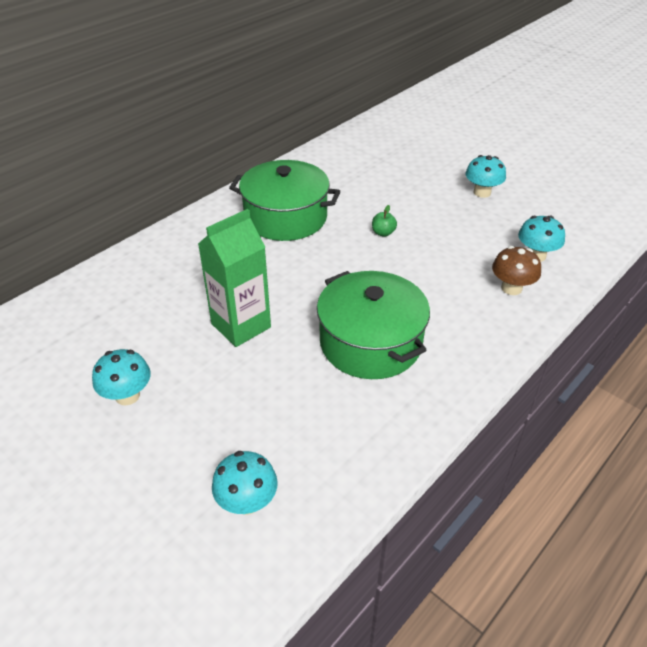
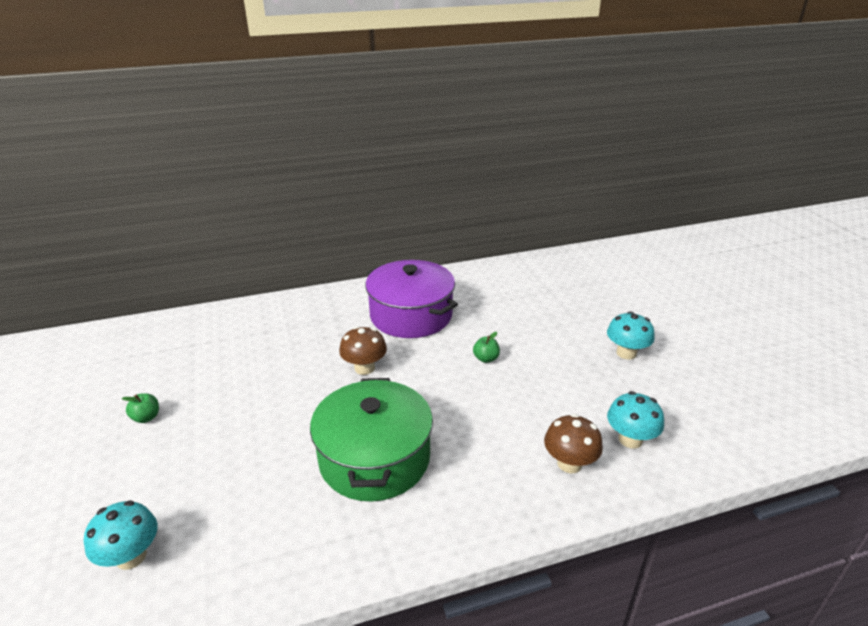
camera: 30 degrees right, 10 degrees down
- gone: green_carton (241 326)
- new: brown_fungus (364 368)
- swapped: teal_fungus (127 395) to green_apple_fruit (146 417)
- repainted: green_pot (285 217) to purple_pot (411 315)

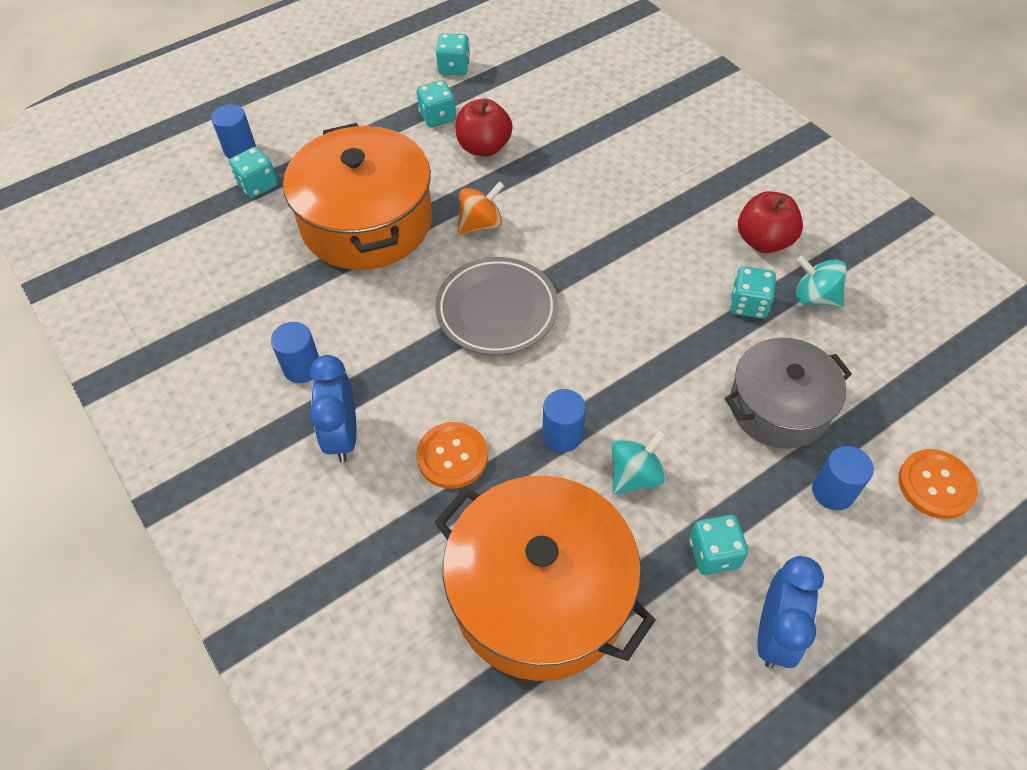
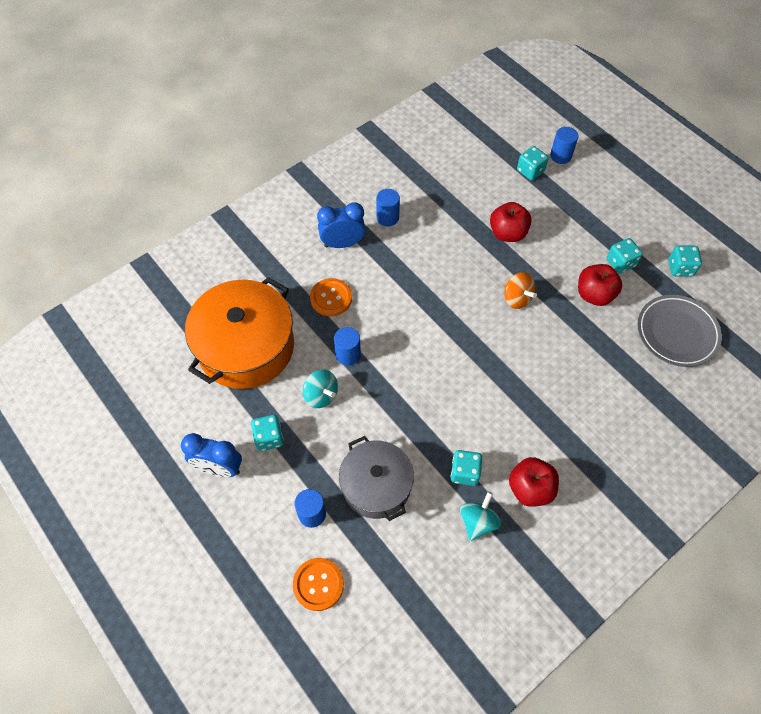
camera: 85 degrees right, 5 degrees up
- shifted: gray_dinner_plate (497 310) to (677 333)
- swapped: orange_pot (366 222) to scarlet_apple_fruit (507 233)

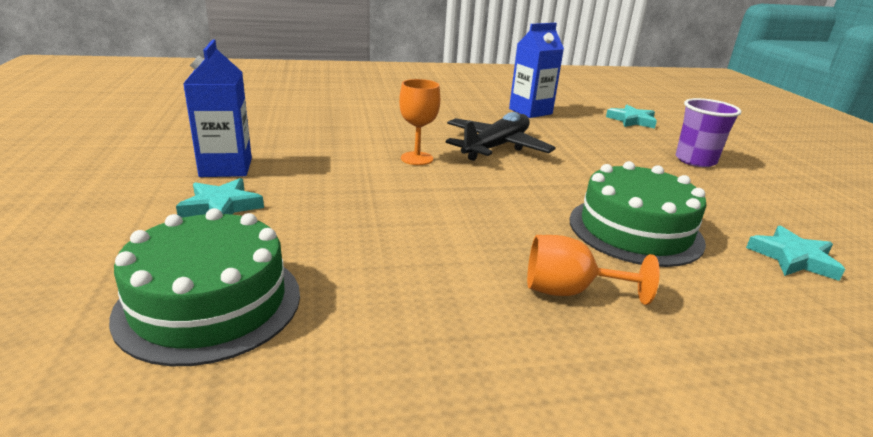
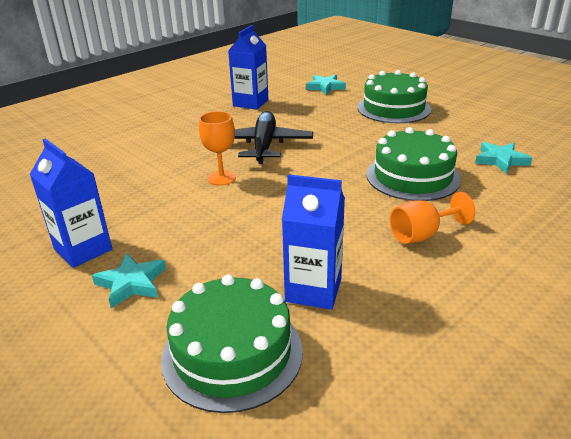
camera: 30 degrees left, 5 degrees up
- new: cobalt_carton (313 290)
- swapped: purple_beaker (695 160) to green_gateau (393 108)

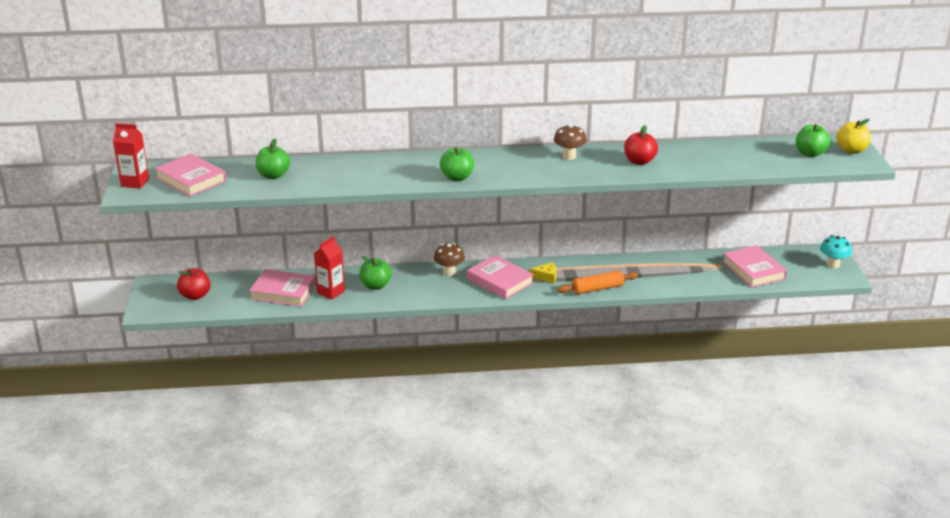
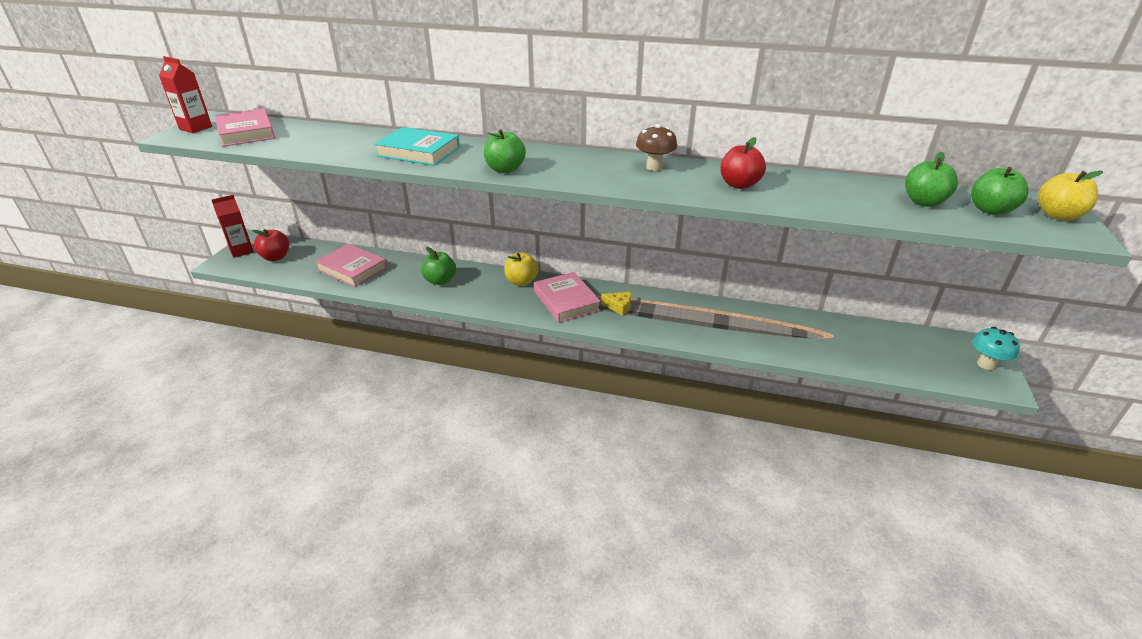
camera: 20 degrees right, 5 degrees up
- gone: orange_rolling_pin (597 289)
- gone: rose-pink_hardcover (753 270)
- new: teal_hardcover (418 151)
- shifted: green_apple_fruit (273 175) to (924 202)
- shifted: scarlet_carton (331 292) to (241 251)
- swapped: brown_fungus (449 272) to yellow_apple_fruit (521 281)

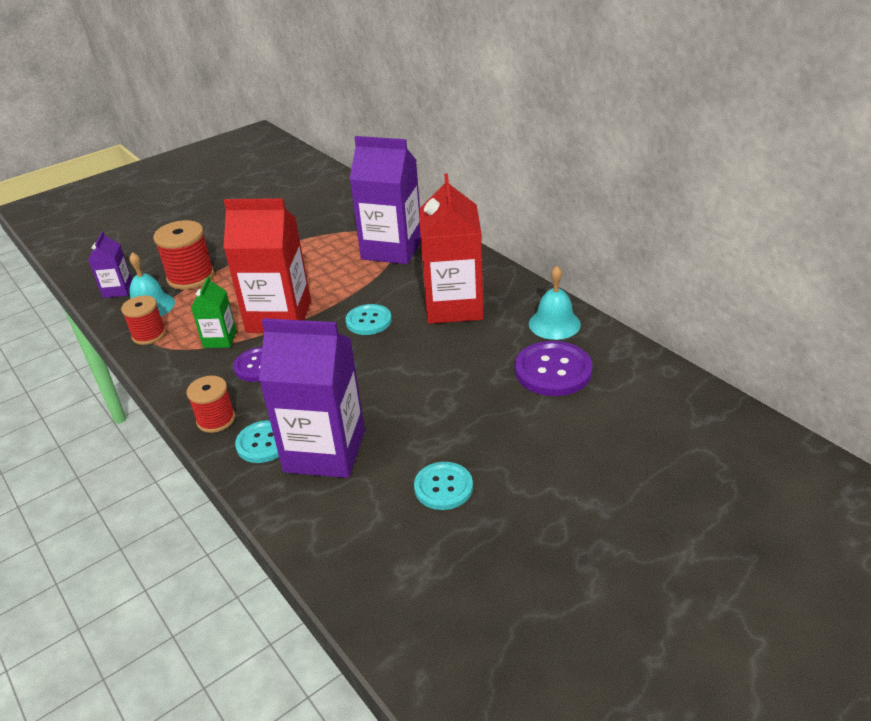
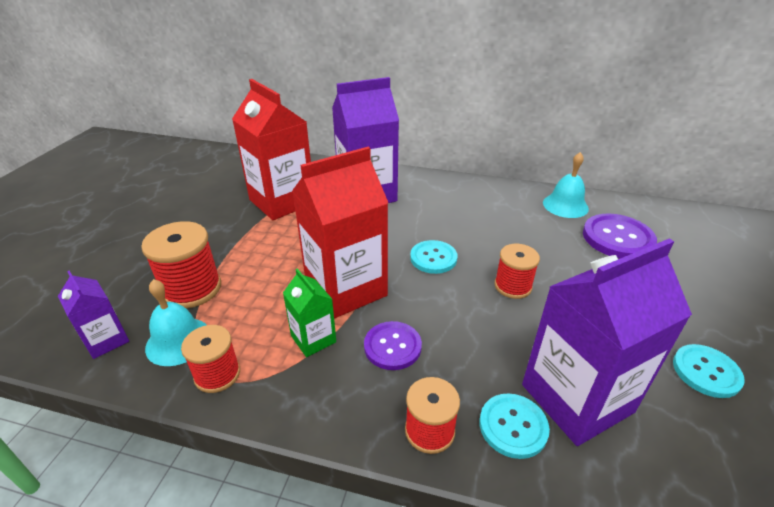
camera: 40 degrees left, 0 degrees up
- new: scarlet_bobbin (513 286)
- shifted: scarlet_carton (454 306) to (282 201)

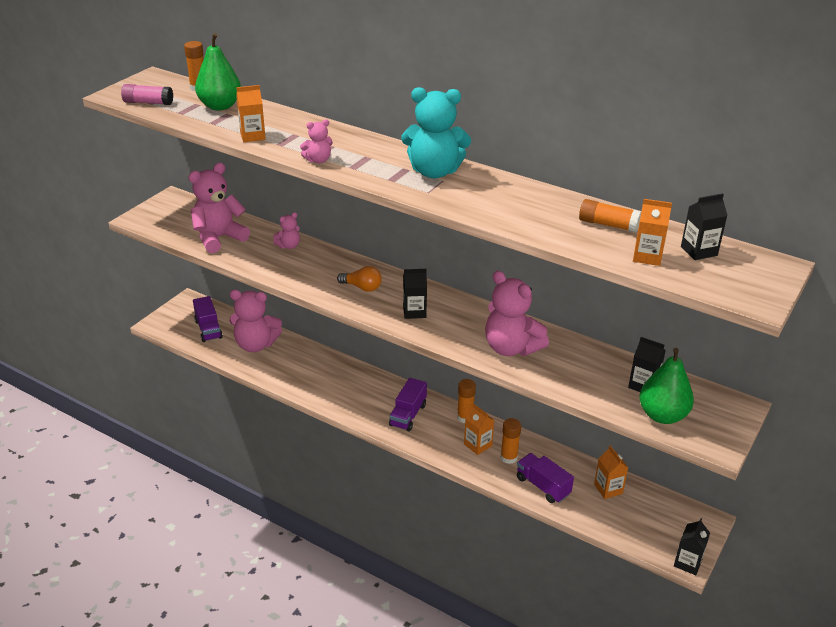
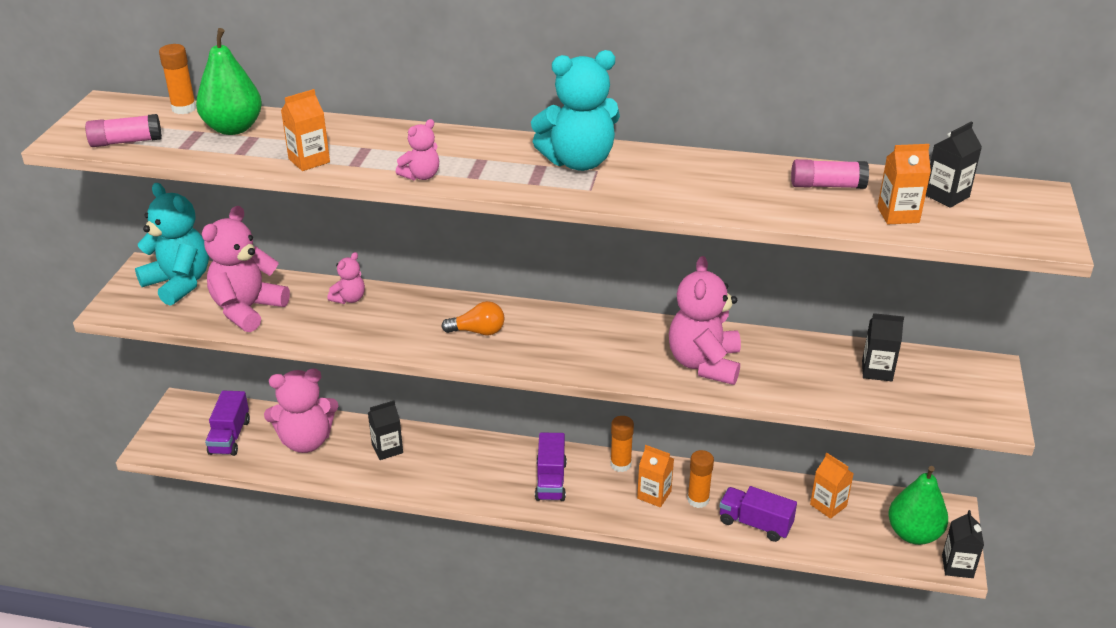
camera: 20 degrees left, 0 degrees up
- new: teal_stuffed_bear (179 283)
- shifted: black_carton (414 312) to (387 449)
- shifted: green_pear_fruit (662 415) to (913 534)
- repainted: orange_glue (608 225) to rose-pink_glue (827 186)
- rotated: purple_truck (208 329) = (230 436) 45 degrees clockwise
- rotated: rose-pink_stuffed_bear (511 348) = (704 364) 75 degrees clockwise

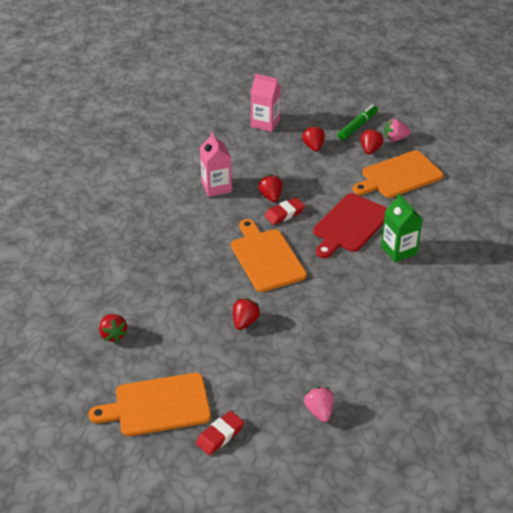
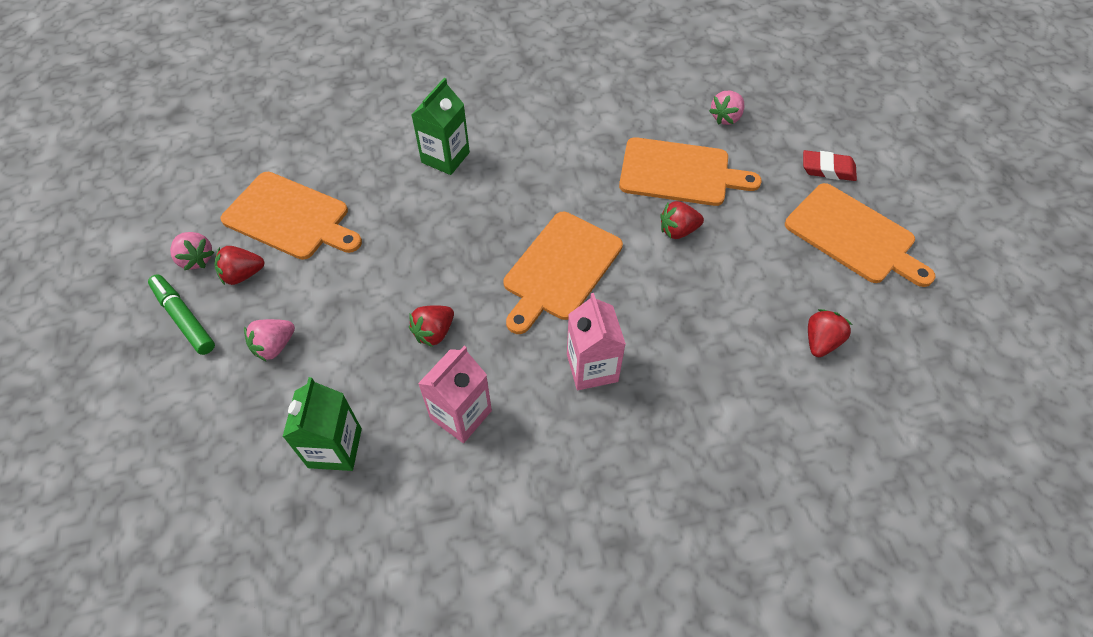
camera: 125 degrees left, 15 degrees up
- gone: scarlet_gum_eraser (284 214)
- gone: scarlet_cutting_board (350 225)
- new: green_carton (335 448)
- new: orange_cutting_board (679 173)
- shifted: rose-pink_carton (265 123) to (592 367)
- repainted: scarlet_toy_strawberry (313 147) to rose-pink_toy_strawberry (274 346)
- rotated: green_marker_pen (357 126) = (184 318) 45 degrees clockwise

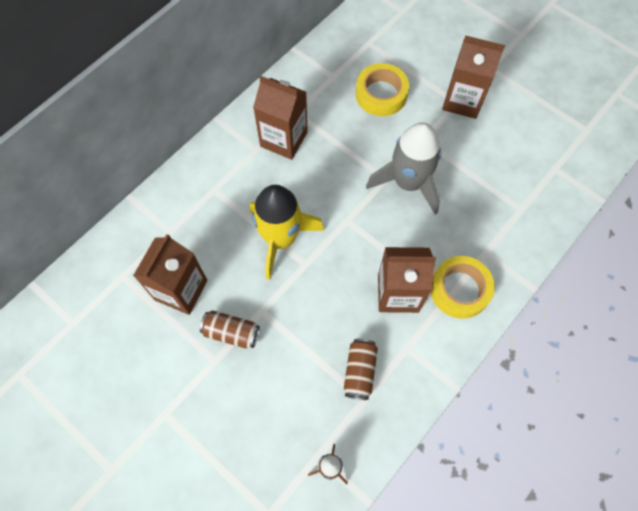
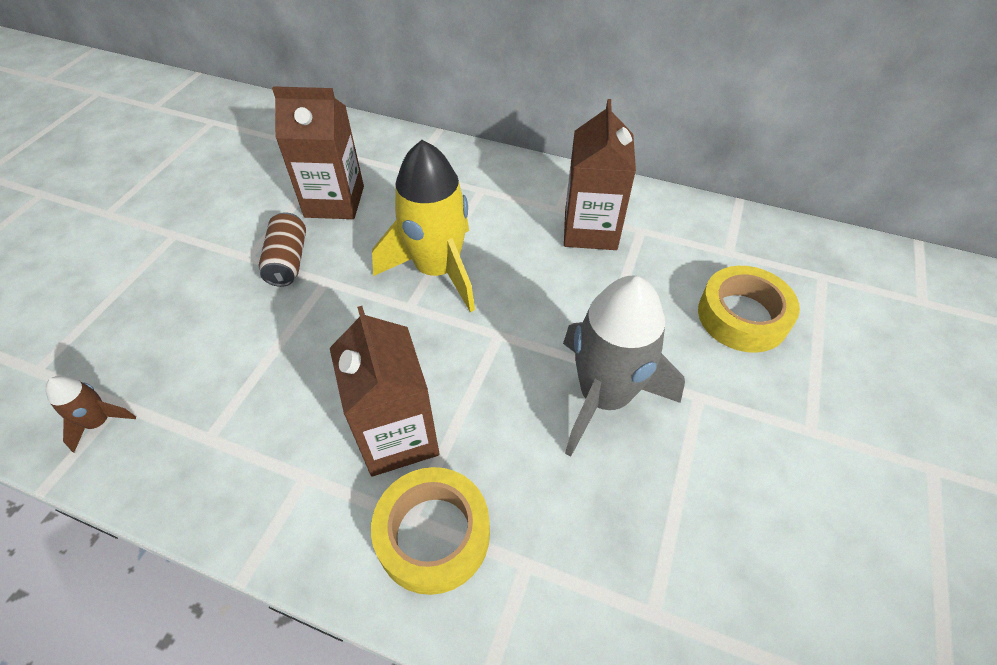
camera: 70 degrees right, 15 degrees down
- gone: brown_tin (359 371)
- gone: brown_carton (462 101)

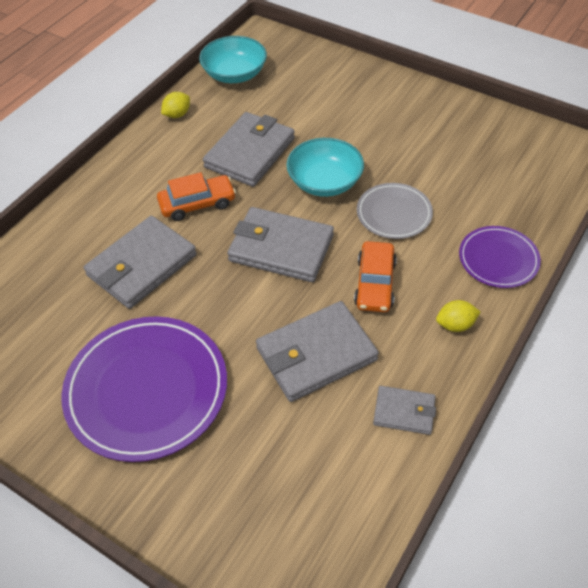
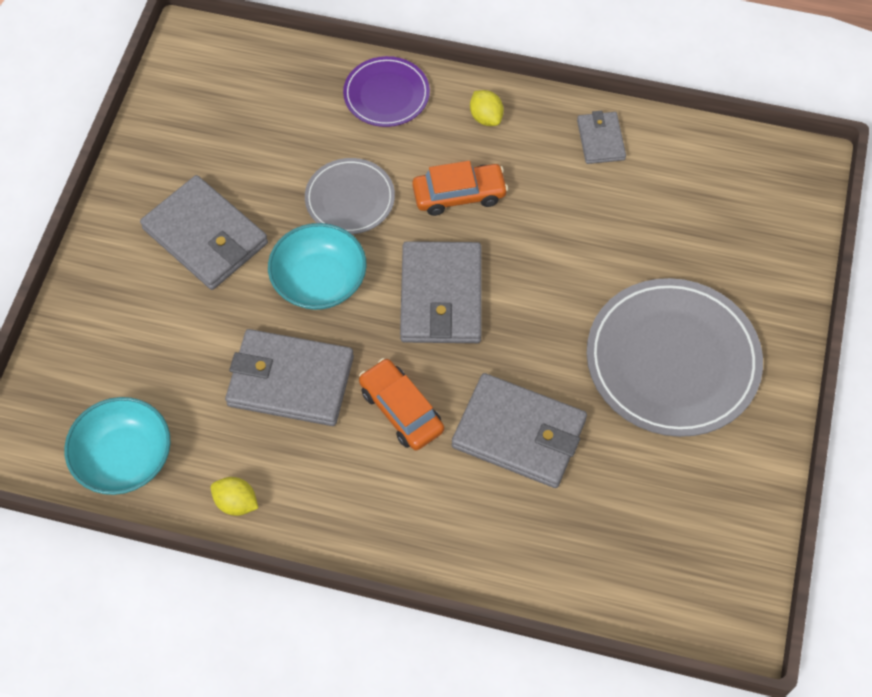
camera: 110 degrees left, 10 degrees up
- shifted: gray_wallet (316 354) to (205 236)
- repainted: purple_dinner_plate (147 390) to gray_dinner_plate (672 360)

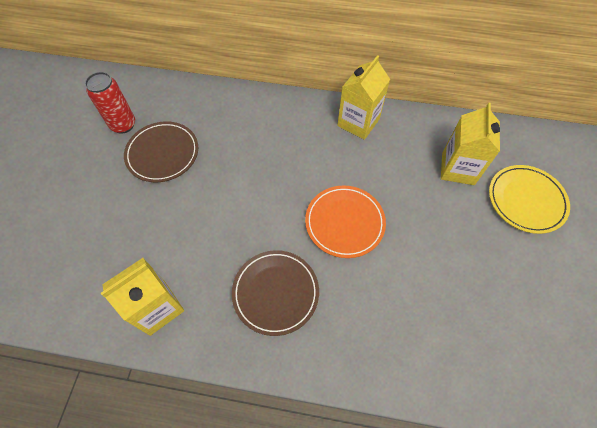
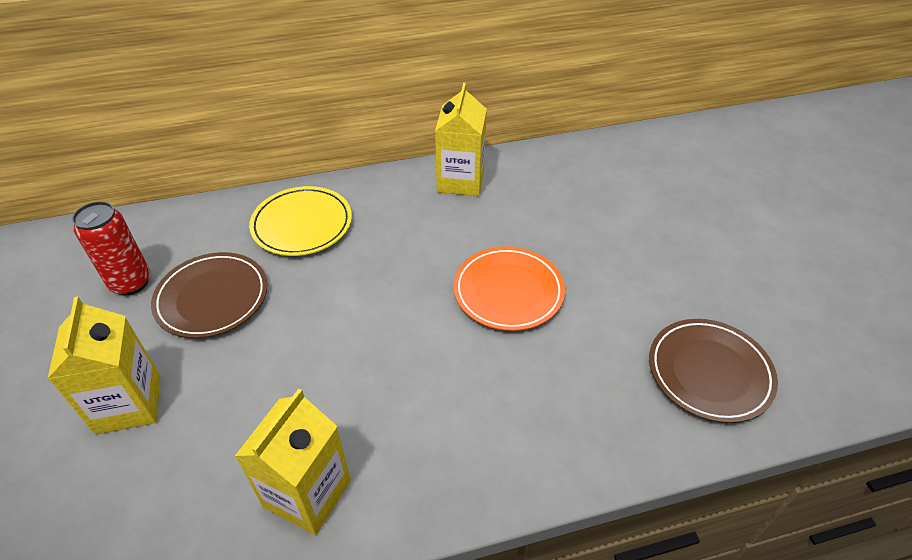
camera: 25 degrees left, 15 degrees down
- shifted: brown_dinner_plate (275 293) to (709 372)
- shifted: yellow_carton (458 168) to (129 404)
- shifted: yellow_dinner_plate (526 200) to (302 224)

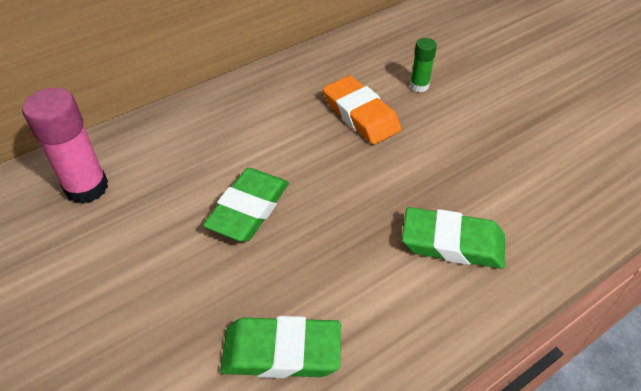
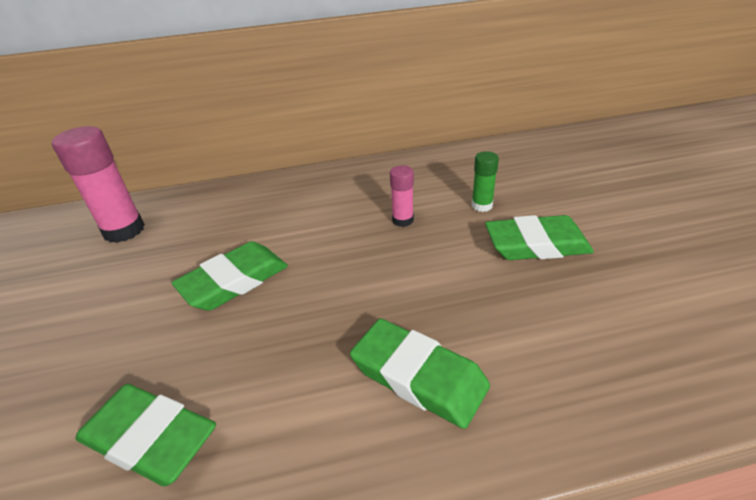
camera: 25 degrees right, 10 degrees down
- new: green_gum_eraser (536 244)
- swapped: orange_gum_eraser (360 114) to rose-pink_glue (402 220)

